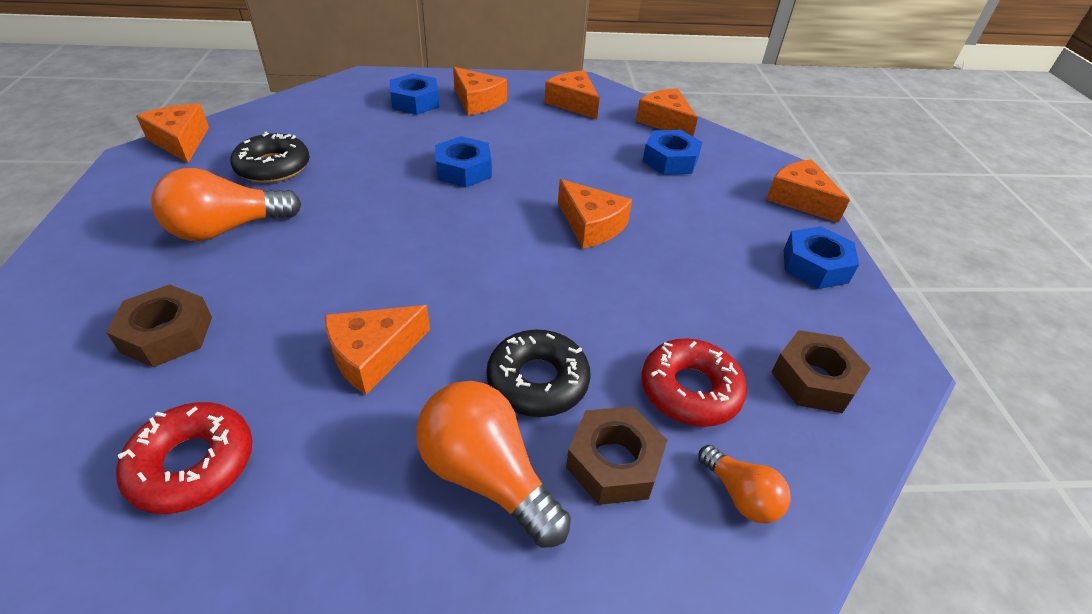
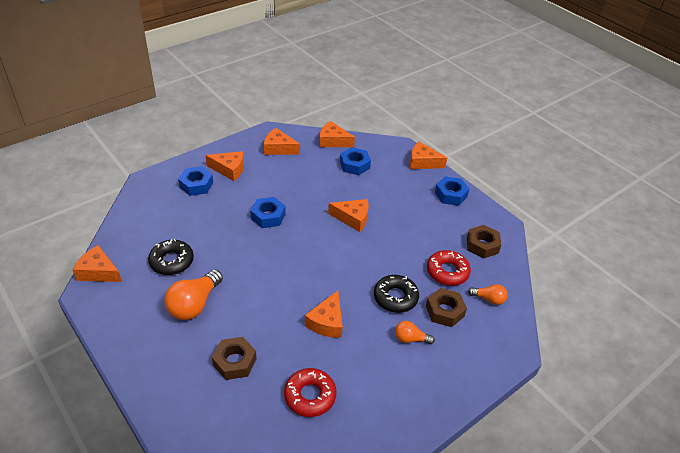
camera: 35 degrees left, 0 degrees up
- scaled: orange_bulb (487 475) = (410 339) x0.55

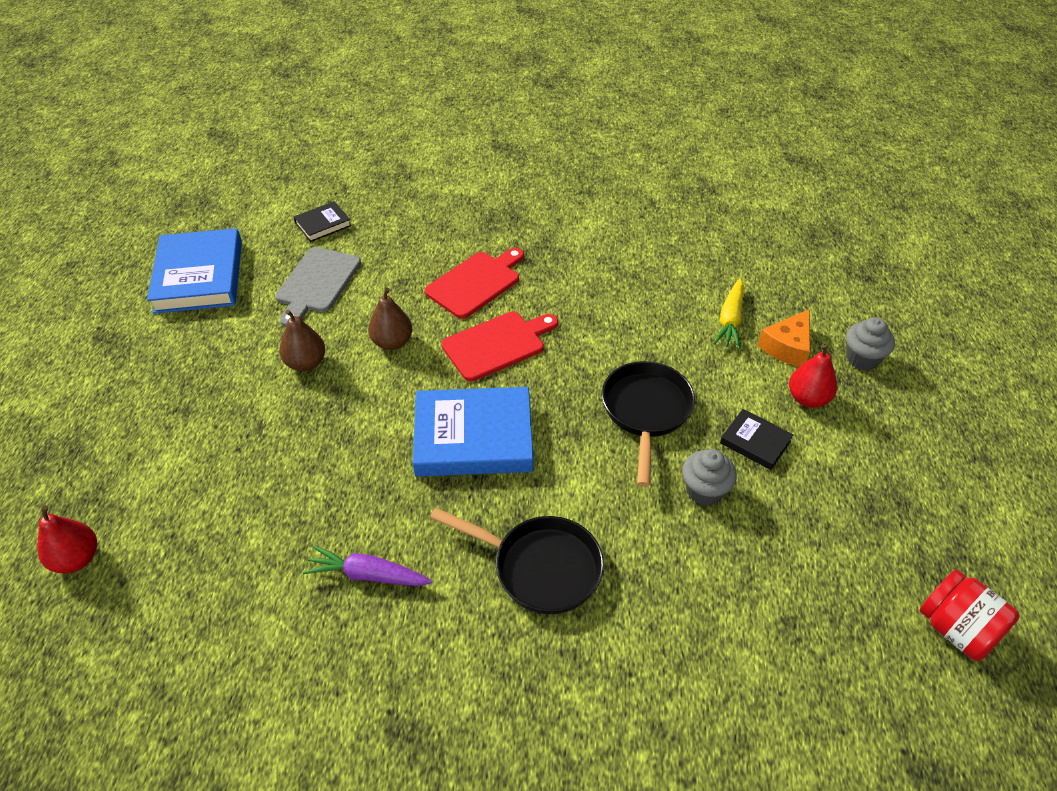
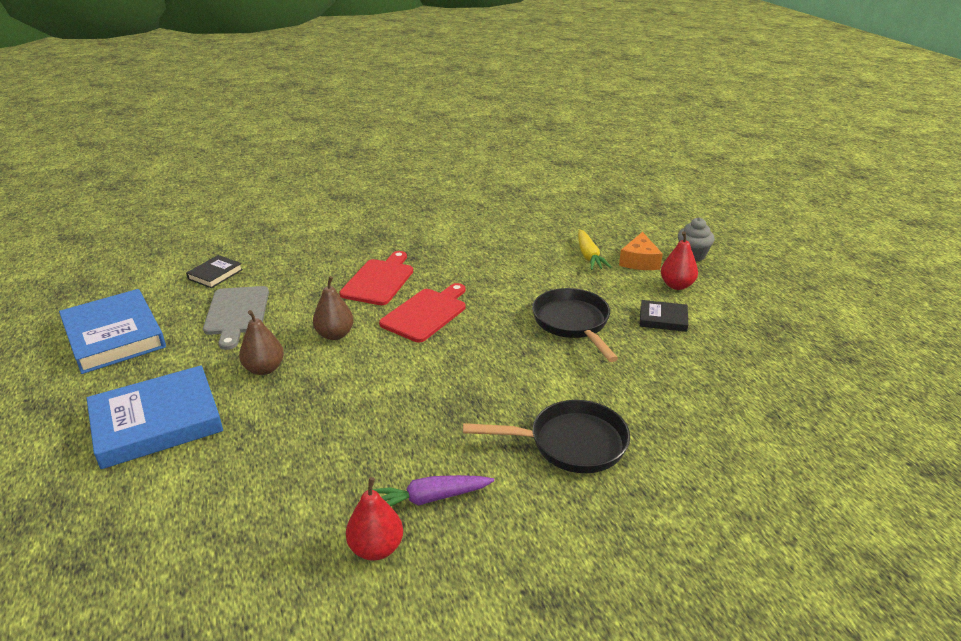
camera: 25 degrees left, 15 degrees down
- gone: gray_muffin (704 490)
- gone: scarlet_jar (956 629)
- shifted: scarlet_pear_fruit (77 559) to (376 548)
- shifted: cobalt_hardcover (473 437) to (157 422)

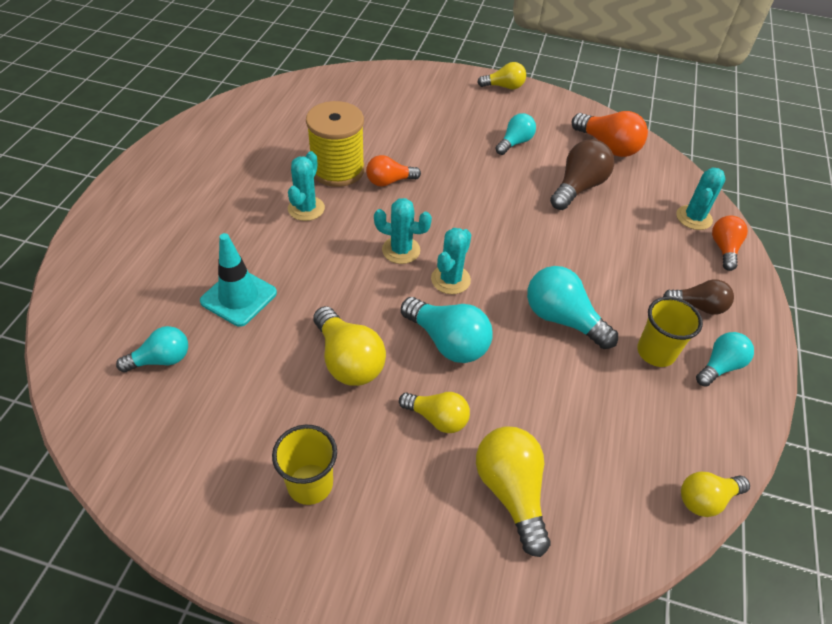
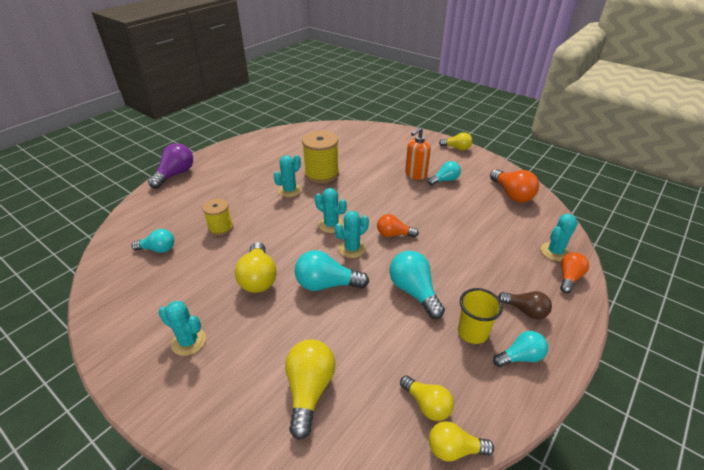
camera: 25 degrees right, 10 degrees down
- gone: brown_bulb (578 187)
- new: purple_bulb (175 174)
- new: orange_pump_bottle (415 174)
- shifted: orange_bulb (389 181) to (394 234)
- shifted: yellow_bulb (437 418) to (427 404)
- swapped: teal_safety_cone (238 297) to yellow_bobbin (220 228)
- swapped: yellow_beaker (310 484) to teal_saguaro_cactus (189 341)
- rotated: teal_bulb (447 342) = (326 284) 120 degrees clockwise

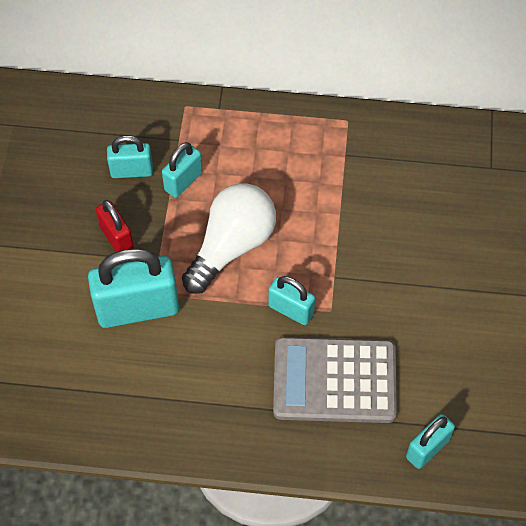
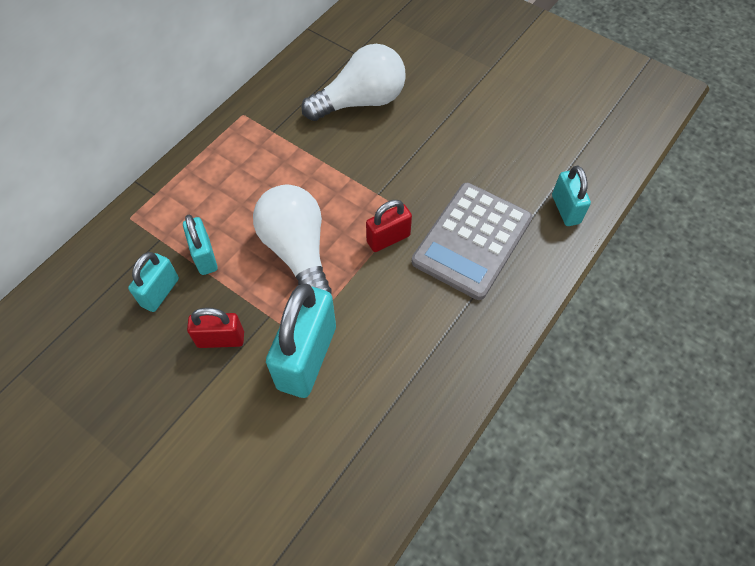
camera: 60 degrees left, 0 degrees up
- new: snow-white_bulb (361 101)
- repainted: teal_padlock (291 310) to scarlet_padlock (388 239)

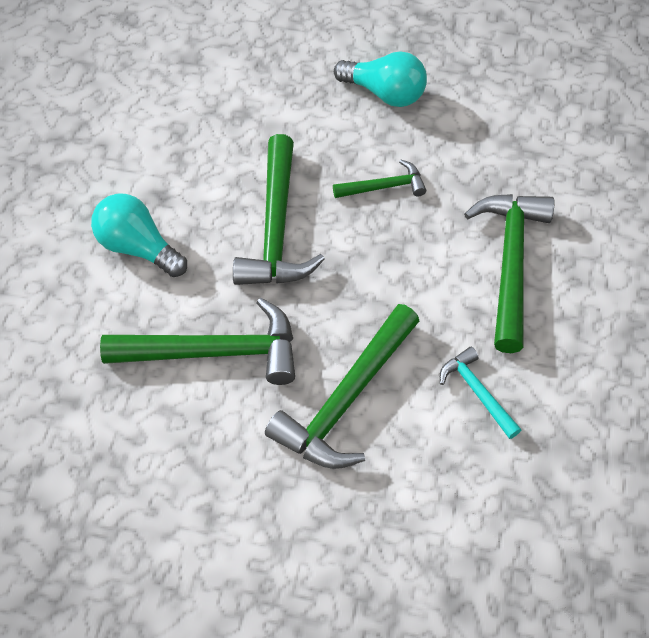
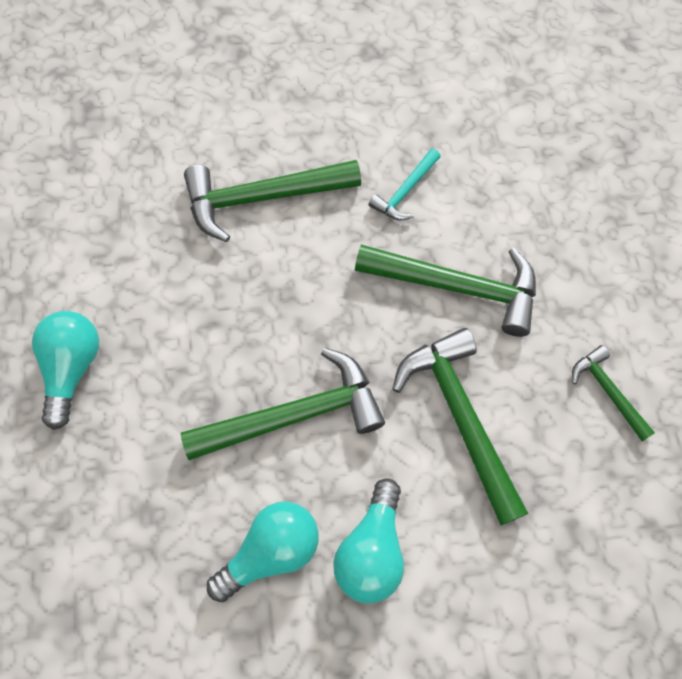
camera: 110 degrees left, 10 degrees up
- new: teal_bulb (271 551)
- shifted: green_carpenter's_hammer (384 187) to (608 391)

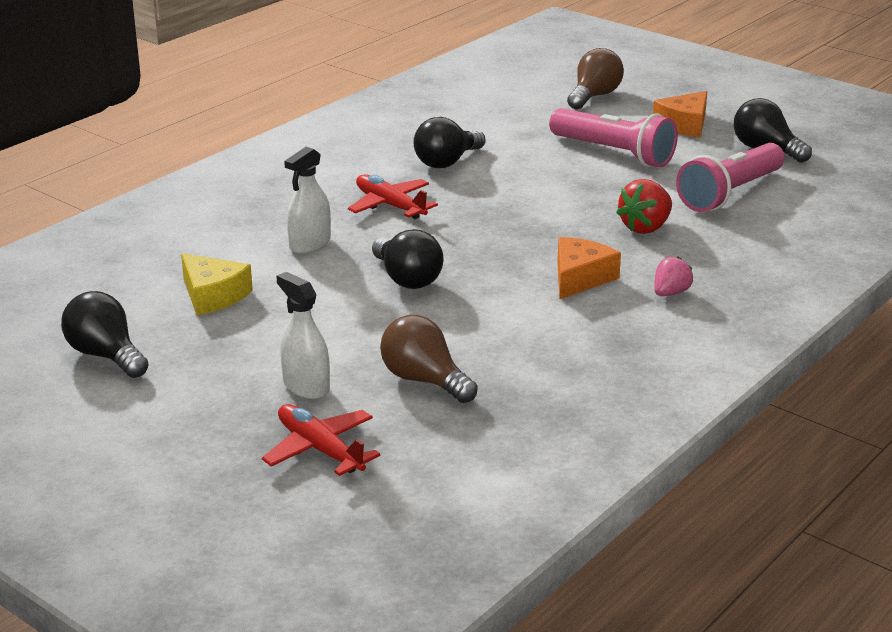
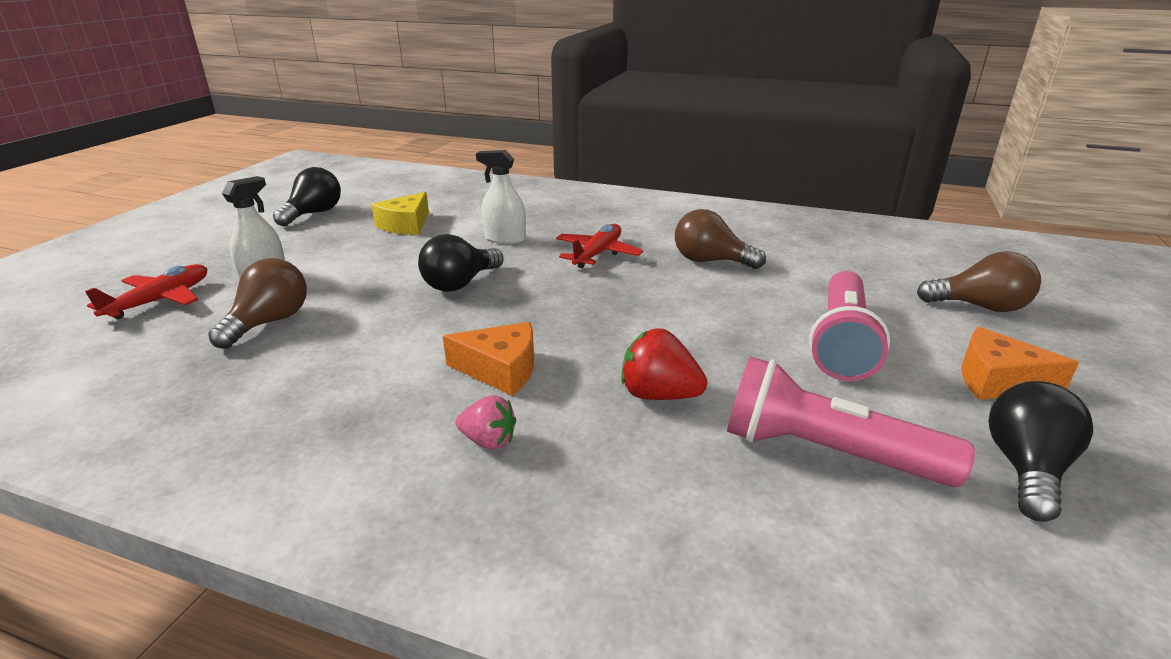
camera: 70 degrees right, 0 degrees up
- repainted: black_bulb (447 162) to brown_bulb (710 261)

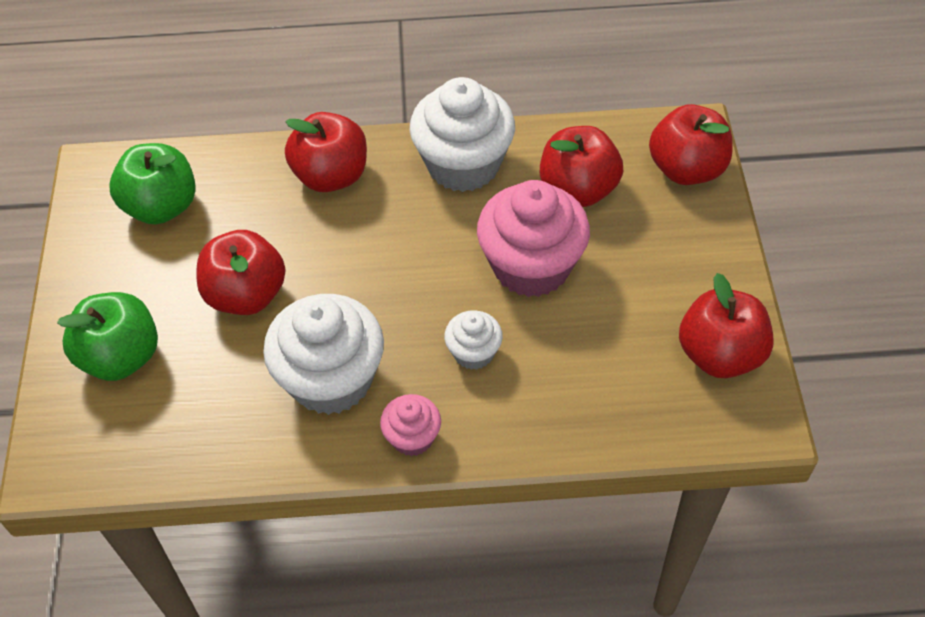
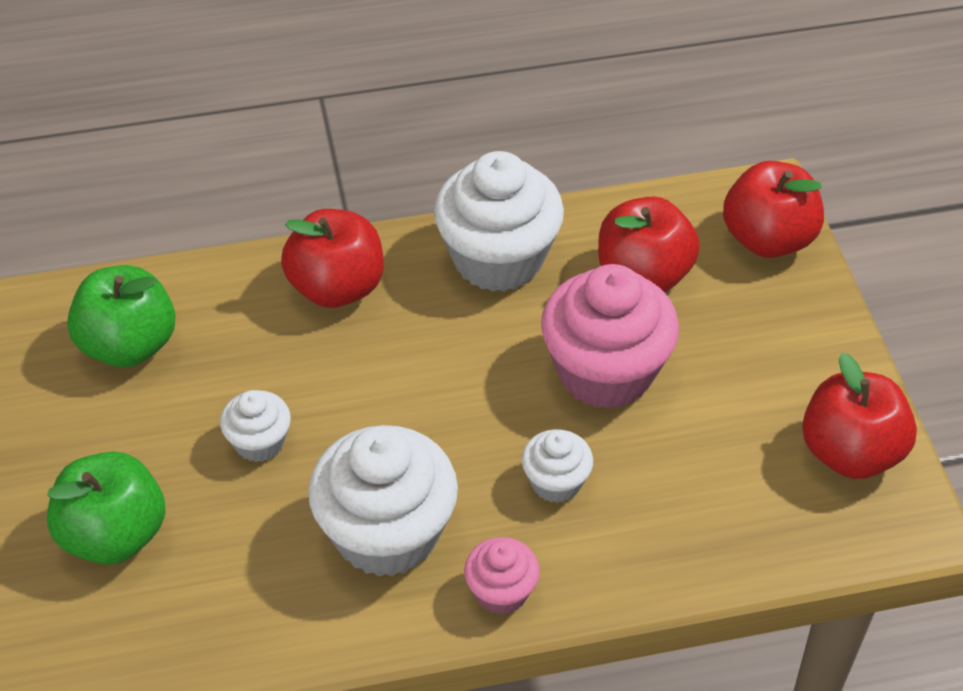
camera: 10 degrees left, 5 degrees down
- swapped: scarlet_apple_fruit (246 295) to snow-white_muffin (259 442)

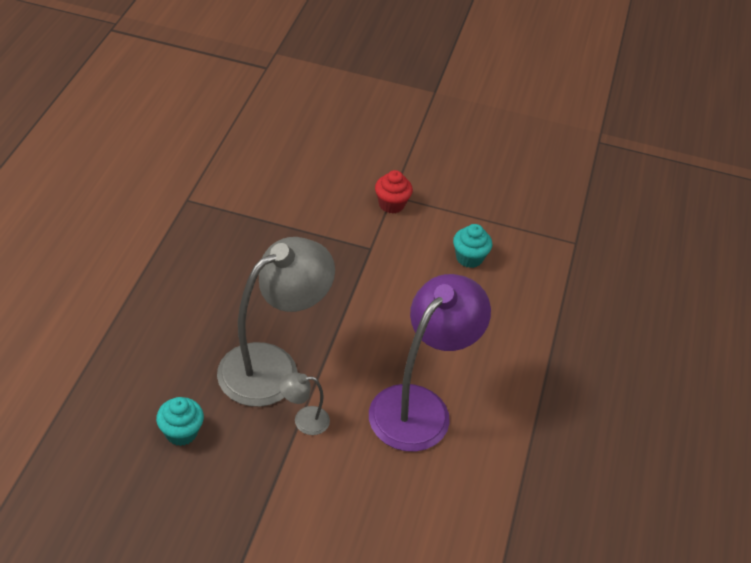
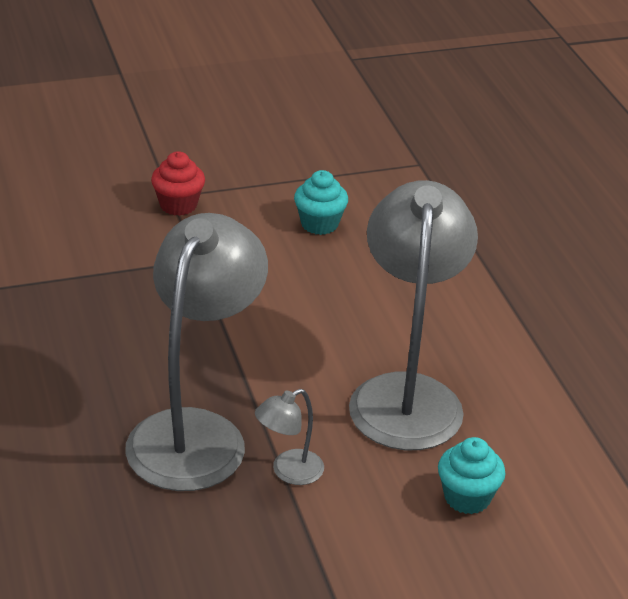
camera: 30 degrees left, 10 degrees down
- shifted: teal_muffin (181 432) to (467 497)
- repainted: purple_reading_lamp (419 406) to gray_reading_lamp (406 395)

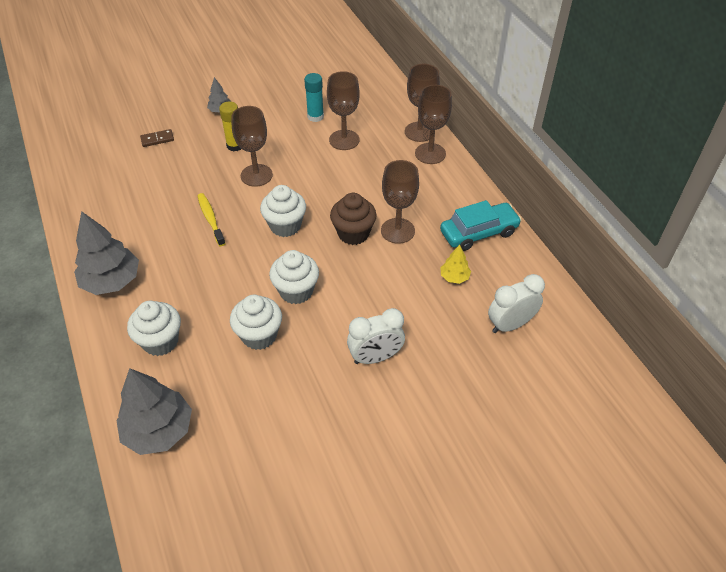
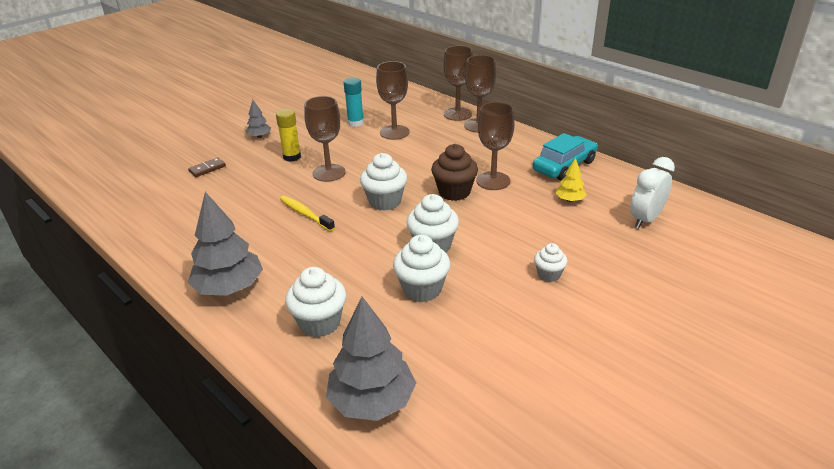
camera: 20 degrees left, 15 degrees down
- swapped: snow-white_alarm_clock (375 357) to snow-white_muffin (548 274)

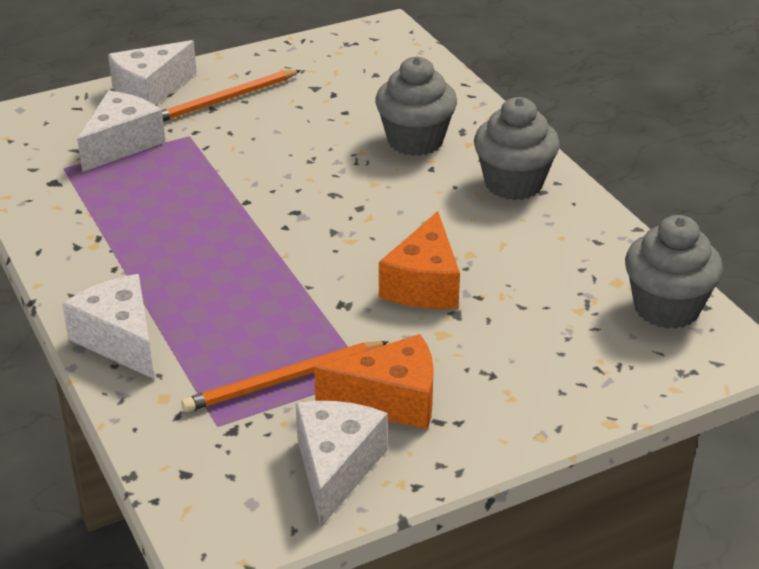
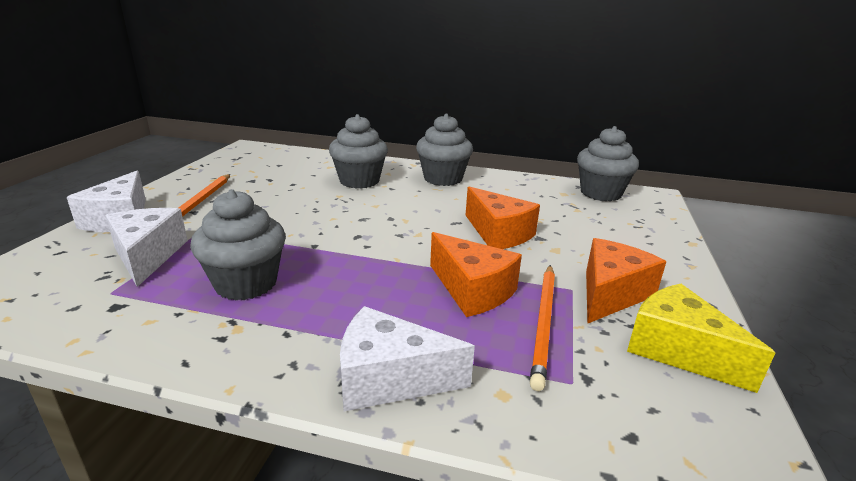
camera: 50 degrees left, 10 degrees down
- new: gray_muffin (246 283)
- new: orange_cheese (472 290)
- repainted: snow-white_cheese (336 468) to yellow_cheese (678 350)

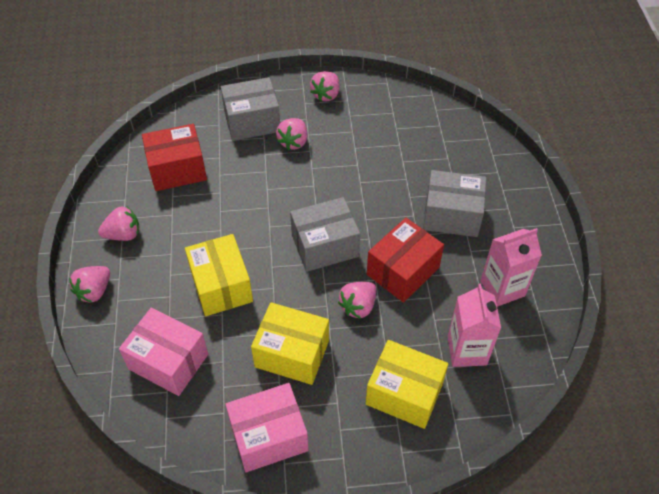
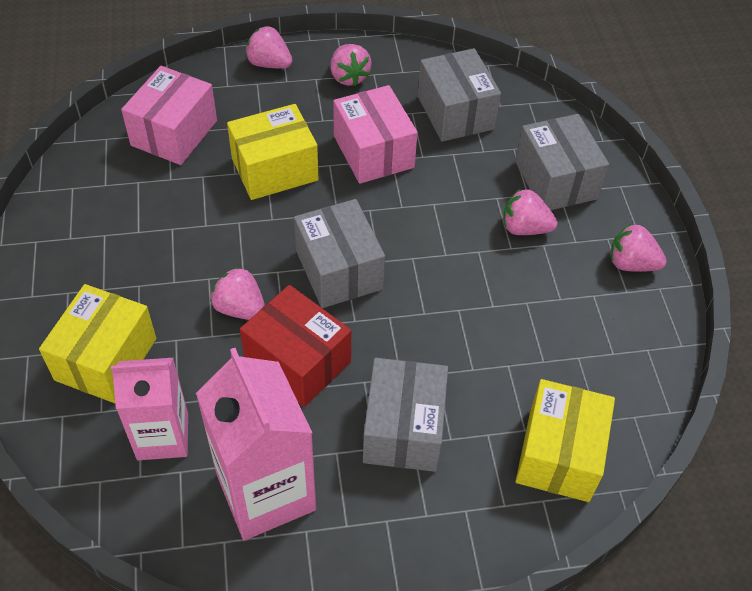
camera: 85 degrees right, 0 degrees up
- shifted: rose-pink_package (269 436) to (373 152)
- shifted: yellow_package (292 353) to (559 454)
- repainted: scarlet_package (177 170) to gray_package (455 112)
- scaled: rose-pink_carton (502 288) = (266 492) x1.51

